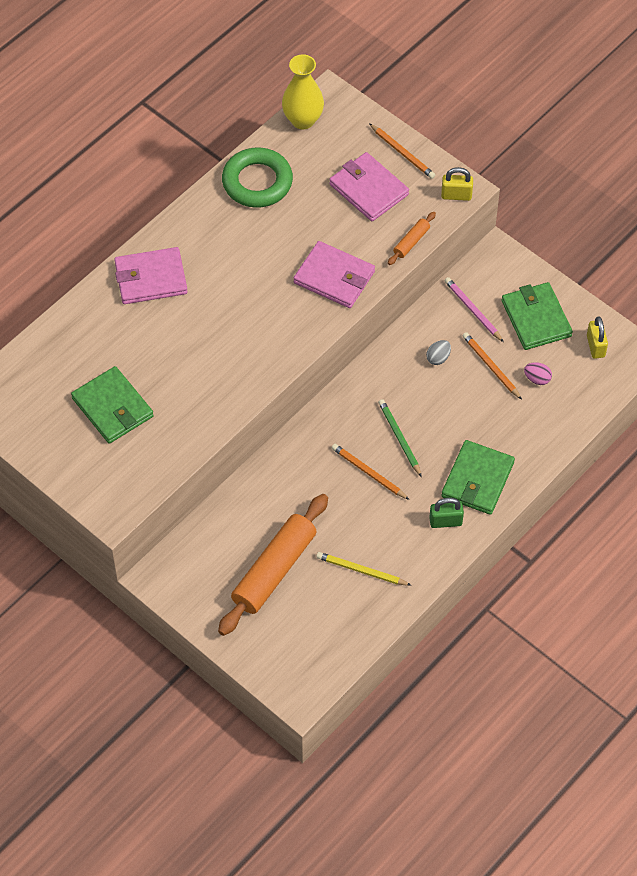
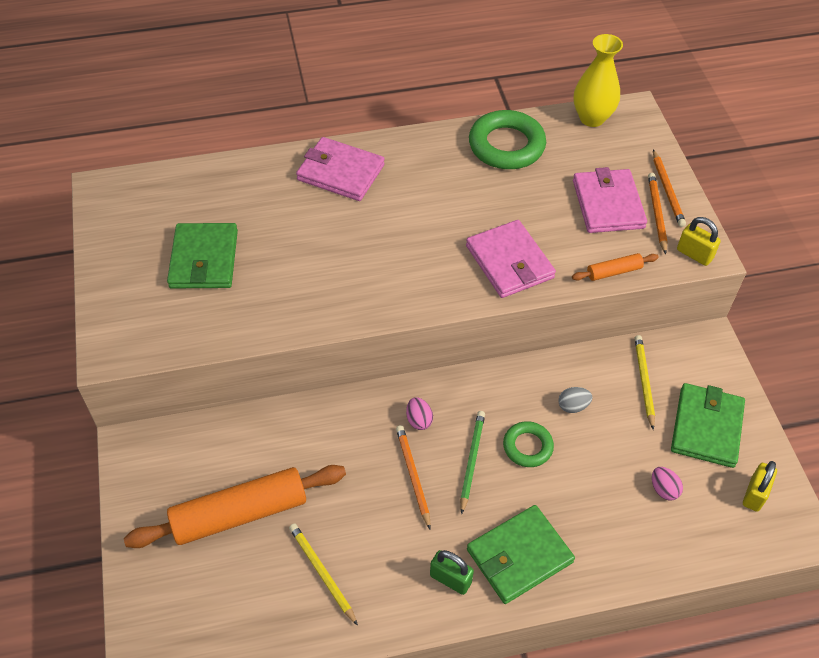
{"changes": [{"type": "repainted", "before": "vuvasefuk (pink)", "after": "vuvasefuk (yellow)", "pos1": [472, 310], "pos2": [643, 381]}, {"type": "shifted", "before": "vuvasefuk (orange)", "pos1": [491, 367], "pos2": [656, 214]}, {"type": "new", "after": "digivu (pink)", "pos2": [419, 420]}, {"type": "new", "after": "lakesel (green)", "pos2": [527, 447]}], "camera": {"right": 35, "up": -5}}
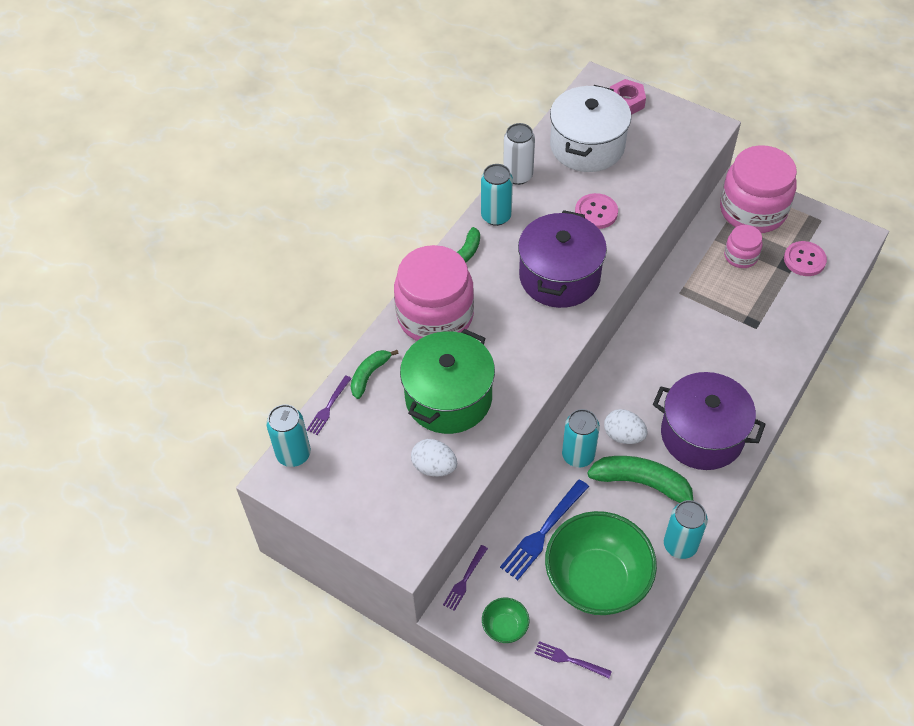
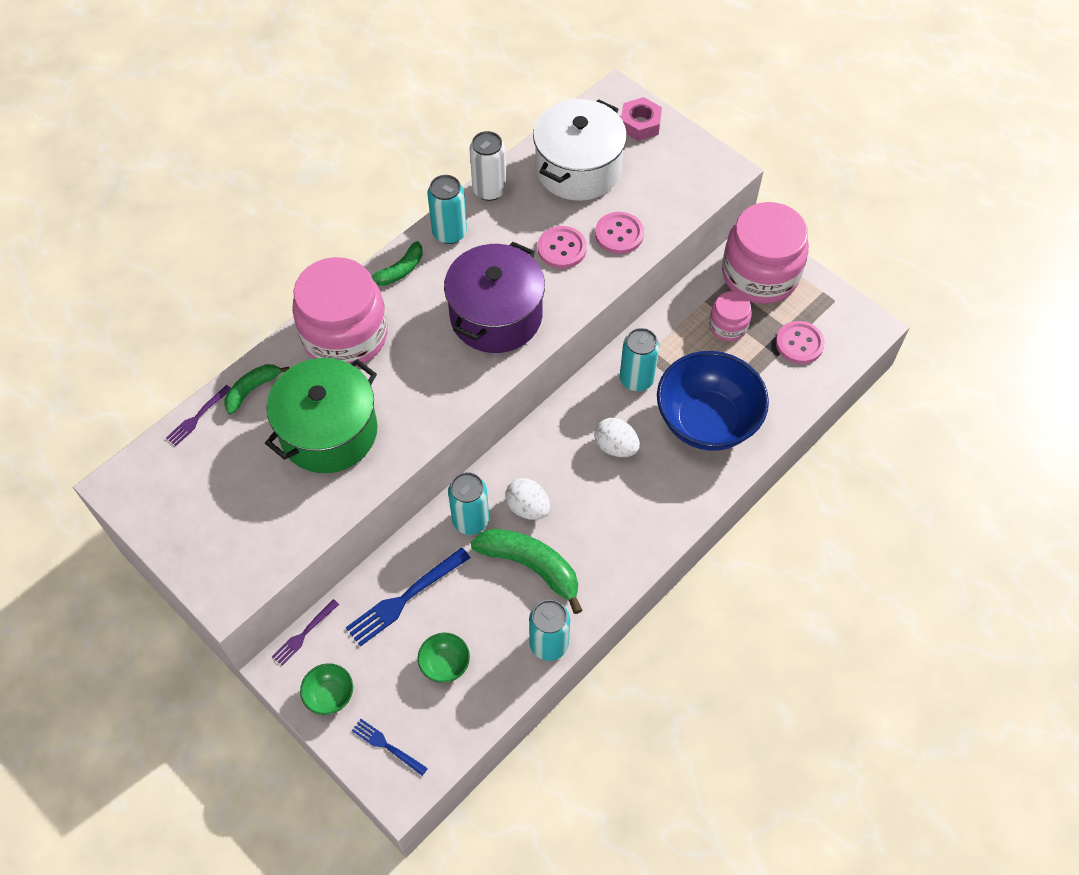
{"changes": [{"type": "shifted", "before": "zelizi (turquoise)", "pos1": [293, 454], "pos2": [636, 379]}, {"type": "shifted", "before": "digivu (white)", "pos1": [434, 467], "pos2": [615, 447]}, {"type": "repainted", "before": "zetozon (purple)", "after": "zetozon (blue)", "pos1": [569, 660], "pos2": [386, 746]}, {"type": "scaled", "before": "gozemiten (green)", "pos1": [596, 580], "pos2": [445, 664], "scale": 0.43}, {"type": "gone", "before": "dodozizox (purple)", "pos1": [702, 435]}, {"type": "new", "after": "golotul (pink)", "pos2": [619, 234]}, {"type": "new", "after": "gozemiten (blue)", "pos2": [706, 421]}], "camera": {"right": 10, "up": 5}}
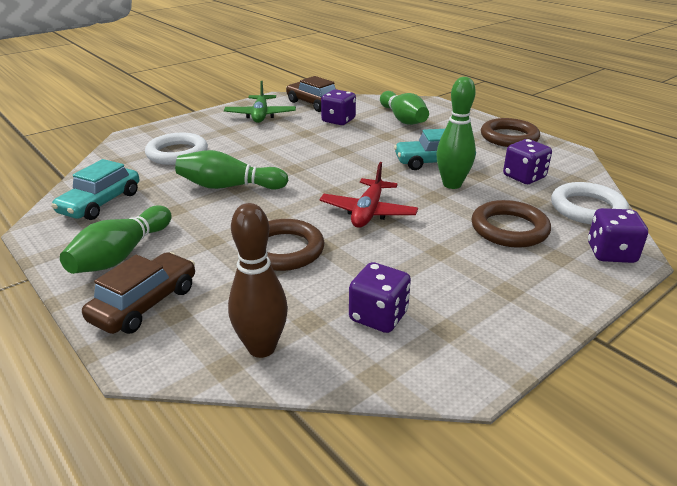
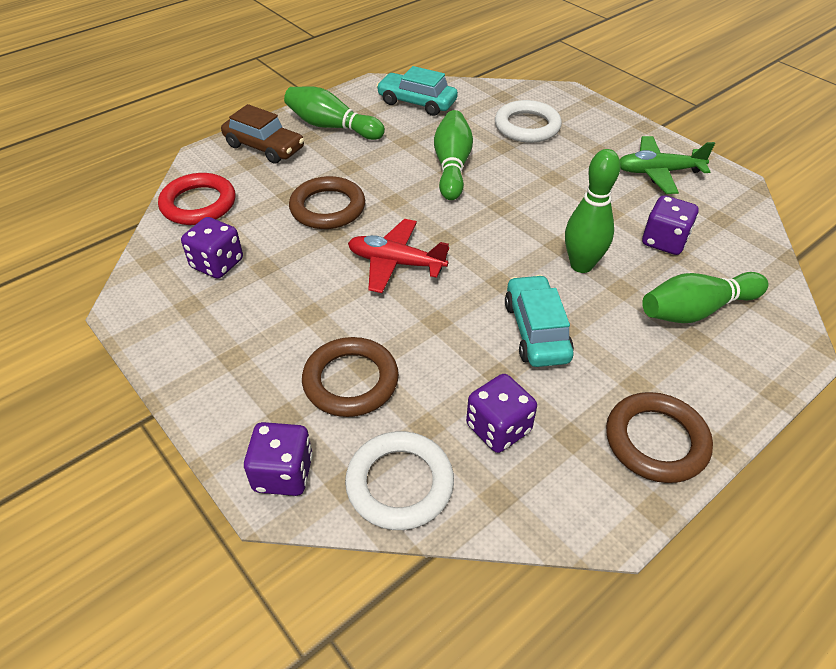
{"changes": [{"type": "swapped", "before": "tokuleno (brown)", "after": "lakesel (red)", "pos1": [261, 348], "pos2": [198, 204]}, {"type": "gone", "before": "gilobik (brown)", "pos1": [314, 104]}, {"type": "shifted", "before": "tokuleno (green)", "pos1": [452, 184], "pos2": [581, 265]}], "camera": {"right": 90, "up": 15}}
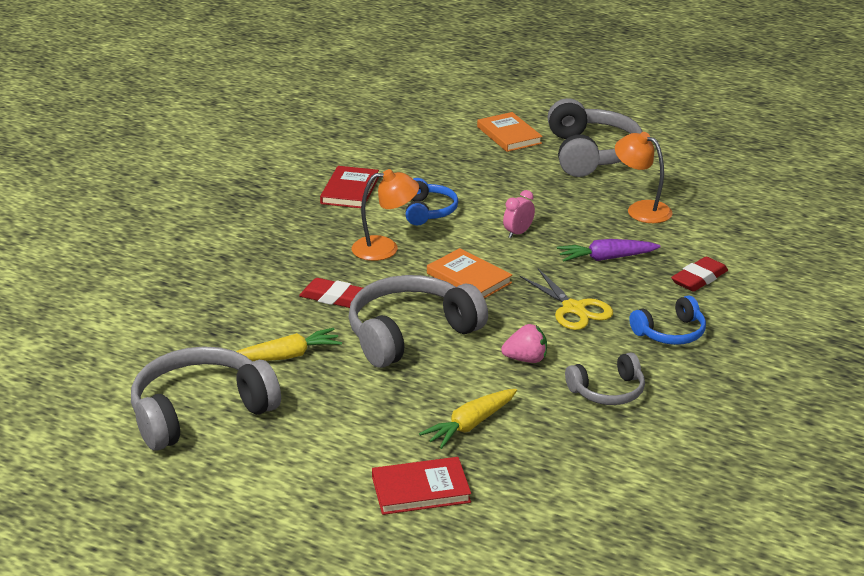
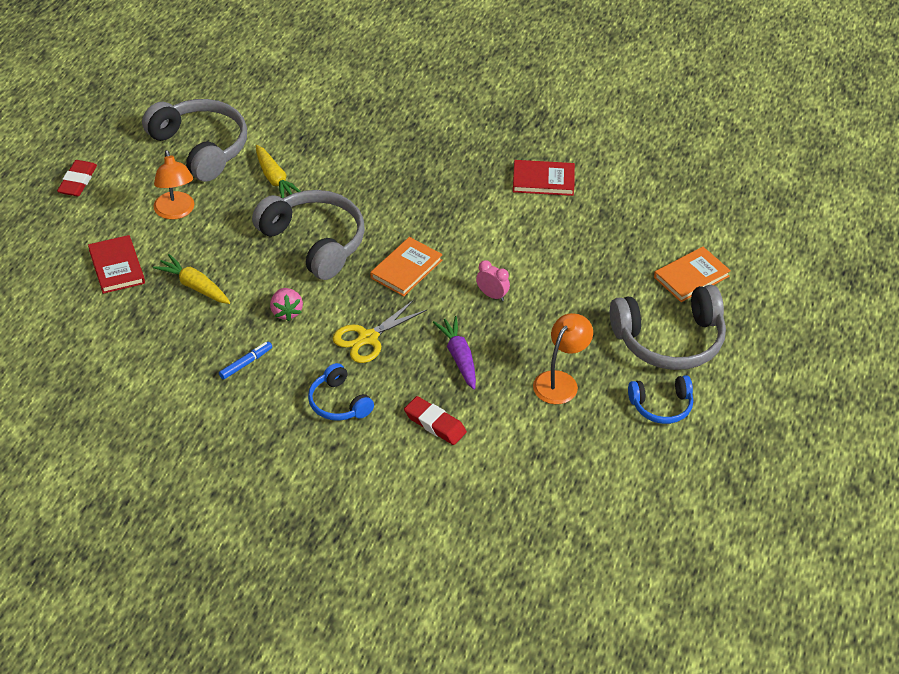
{"changes": [{"type": "shifted", "before": "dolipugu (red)", "pos1": [334, 298], "pos2": [77, 181]}, {"type": "shifted", "before": "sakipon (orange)", "pos1": [385, 248], "pos2": [176, 212]}, {"type": "shifted", "before": "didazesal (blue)", "pos1": [428, 211], "pos2": [661, 406]}, {"type": "swapped", "before": "didazesal (grey)", "after": "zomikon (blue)", "pos1": [608, 391], "pos2": [246, 363]}], "camera": {"right": 80, "up": 15}}
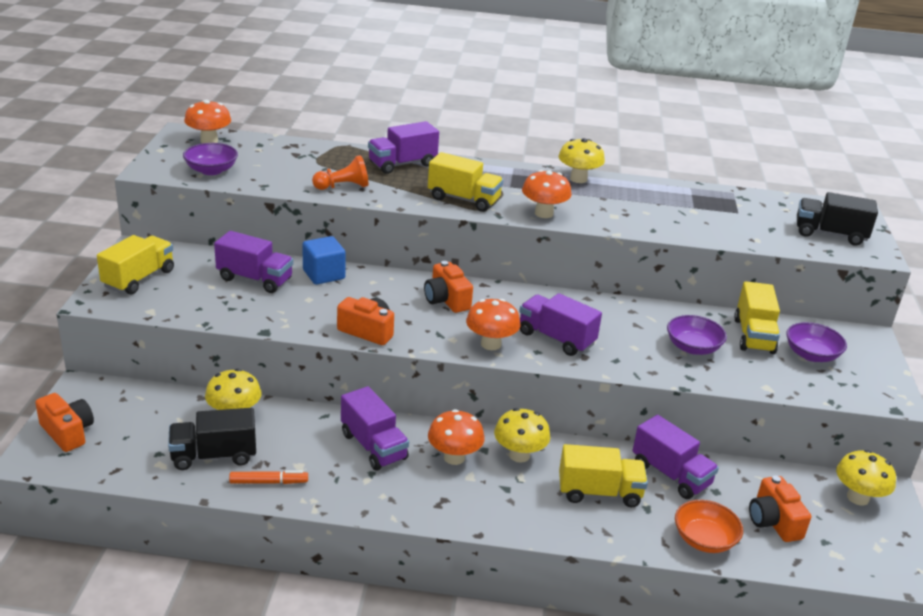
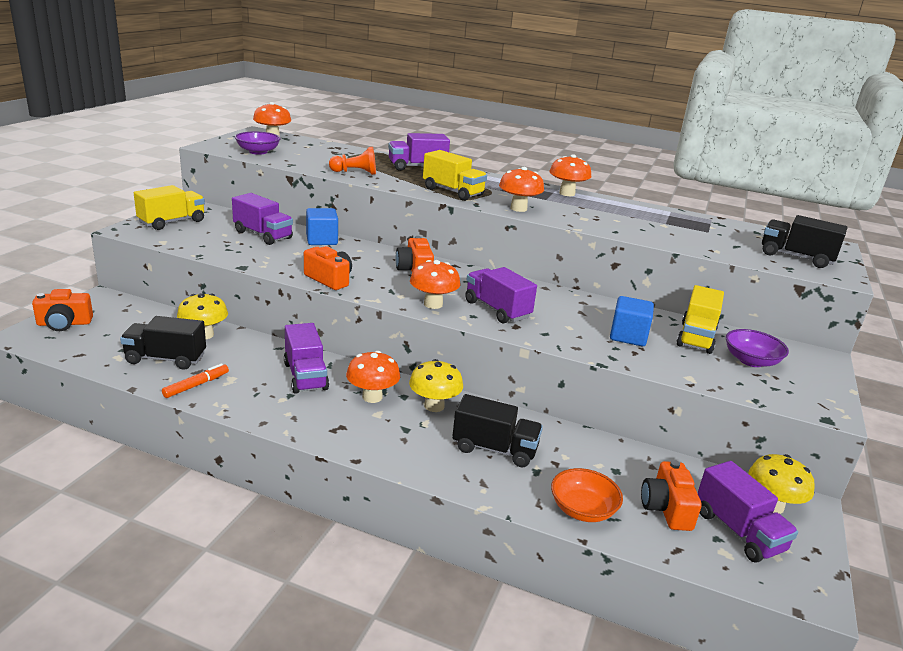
{"changes": [{"type": "rotated", "before": "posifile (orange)", "pos1": [67, 432], "pos2": [64, 323], "turn": 105}, {"type": "rotated", "before": "zomikon (orange)", "pos1": [268, 482], "pos2": [196, 385], "turn": -60}, {"type": "repainted", "before": "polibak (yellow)", "after": "polibak (orange)", "pos1": [578, 179], "pos2": [567, 193]}, {"type": "repainted", "before": "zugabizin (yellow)", "after": "zugabizin (black)", "pos1": [599, 492], "pos2": [494, 449]}, {"type": "shifted", "before": "zugabizin (purple)", "pos1": [670, 474], "pos2": [738, 531]}, {"type": "swapped", "before": "gozemiten (purple)", "after": "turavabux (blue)", "pos1": [692, 347], "pos2": [628, 336]}], "camera": {"right": 15, "up": -5}}
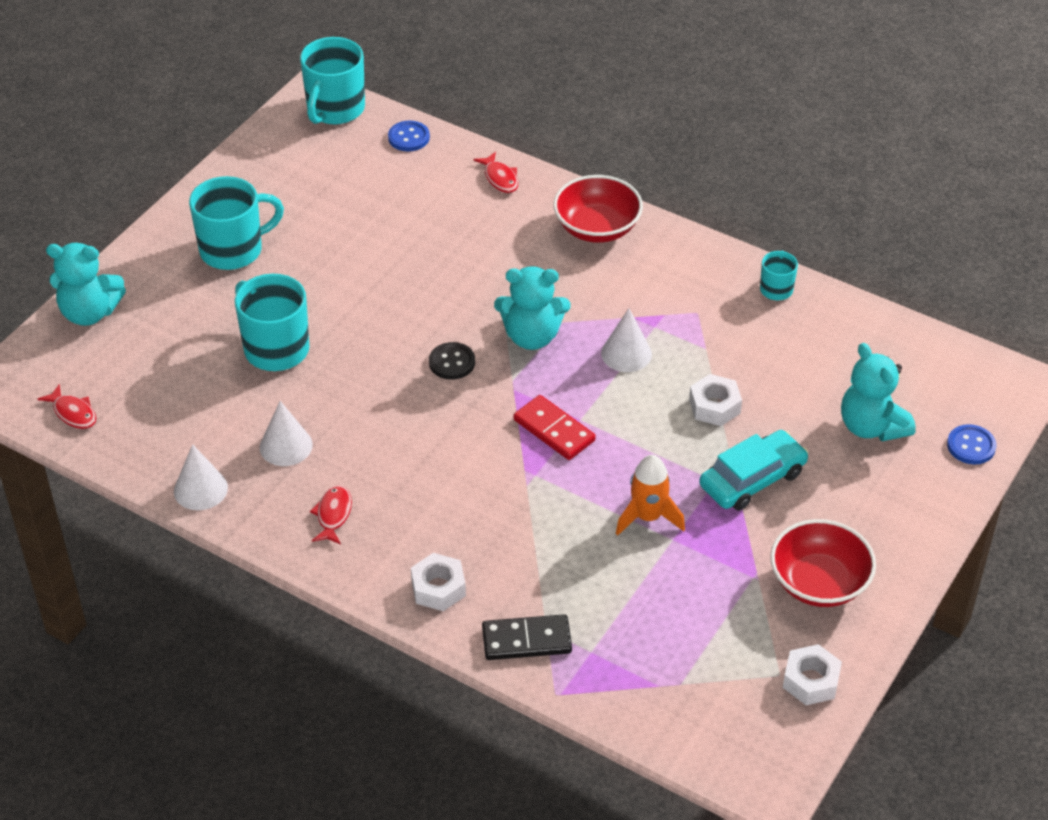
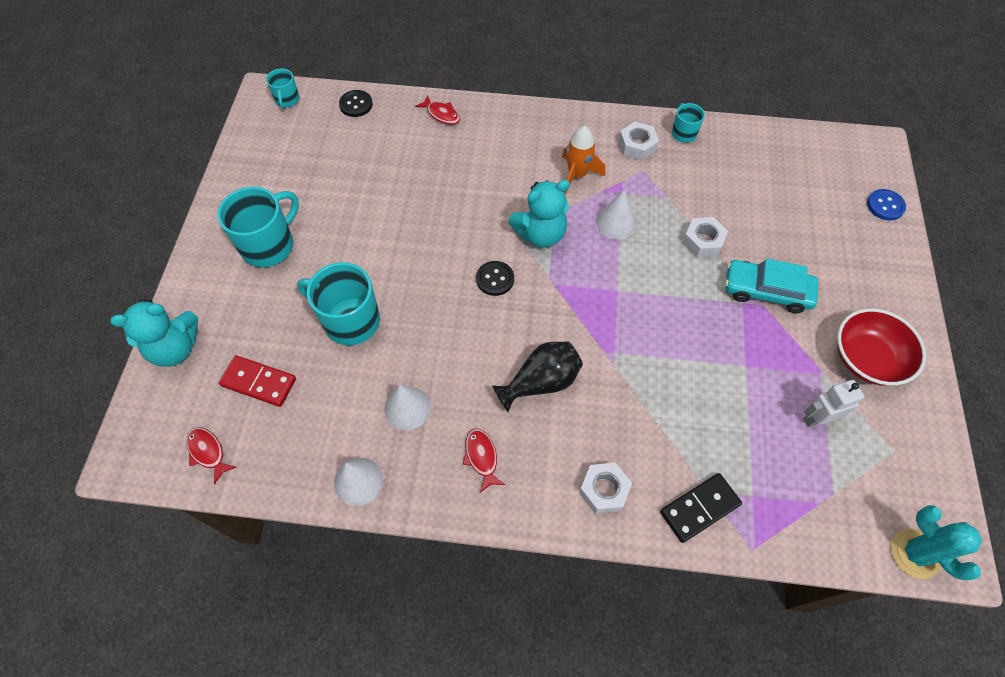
{"changes": [{"type": "rotated", "before": "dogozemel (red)", "pos1": [73, 413], "pos2": [208, 452], "turn": -150}, {"type": "scaled", "before": "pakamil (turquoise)", "pos1": [335, 109], "pos2": [287, 100], "scale": 0.53}, {"type": "repainted", "before": "golotul (blue)", "after": "golotul (black)", "pos1": [409, 137], "pos2": [356, 104]}, {"type": "shifted", "before": "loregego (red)", "pos1": [554, 430], "pos2": [259, 382]}, {"type": "gone", "before": "gozemiten (red)", "pos1": [597, 228]}, {"type": "shifted", "before": "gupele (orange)", "pos1": [648, 517], "pos2": [577, 175]}, {"type": "rotated", "before": "gilobik (turquoise)", "pos1": [752, 479], "pos2": [766, 291], "turn": -105}, {"type": "shifted", "before": "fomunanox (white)", "pos1": [811, 681], "pos2": [637, 146]}, {"type": "gone", "before": "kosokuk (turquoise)", "pos1": [871, 427]}, {"type": "new", "after": "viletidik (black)", "pos2": [541, 382]}, {"type": "new", "after": "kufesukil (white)", "pos2": [816, 418]}, {"type": "new", "after": "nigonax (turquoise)", "pos2": [915, 553]}], "camera": {"right": -25, "up": 15}}
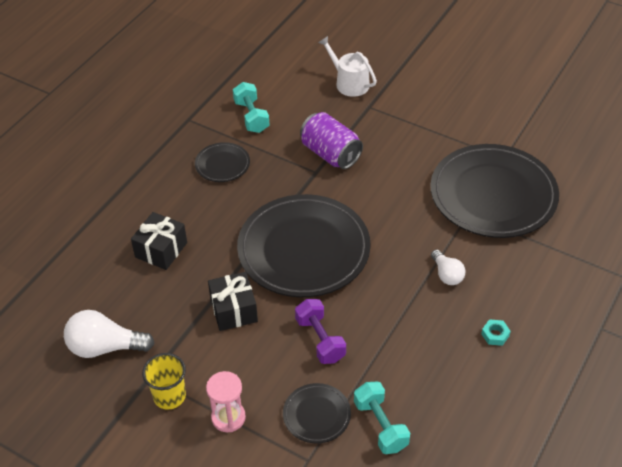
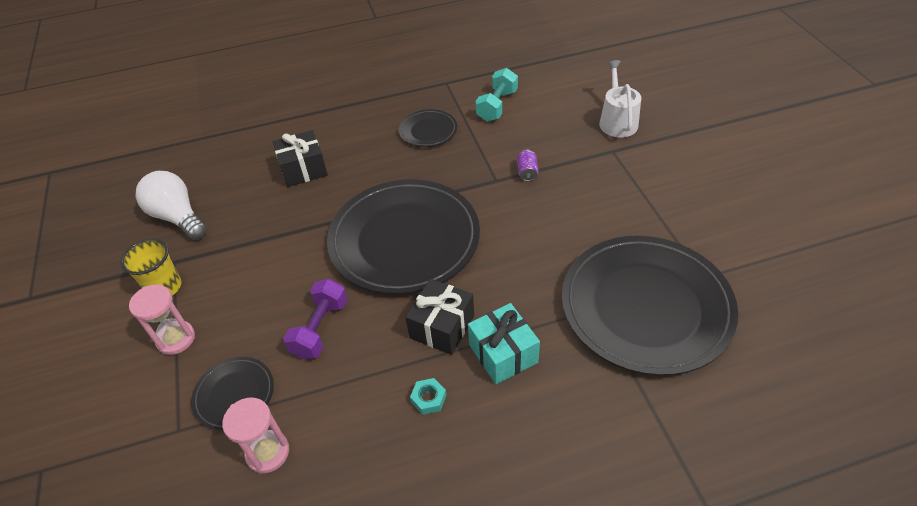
{"changes": [{"type": "shifted", "before": "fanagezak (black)", "pos1": [234, 310], "pos2": [442, 327]}, {"type": "scaled", "before": "zelizi (purple)", "pos1": [330, 154], "pos2": [527, 172], "scale": 0.44}, {"type": "swapped", "before": "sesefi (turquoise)", "after": "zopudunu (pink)", "pos1": [380, 425], "pos2": [268, 452]}, {"type": "swapped", "before": "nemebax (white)", "after": "fanagezak (turquoise)", "pos1": [446, 274], "pos2": [503, 353]}, {"type": "shifted", "before": "fomunanox (turquoise)", "pos1": [495, 335], "pos2": [428, 399]}], "camera": {"right": 45, "up": 0}}
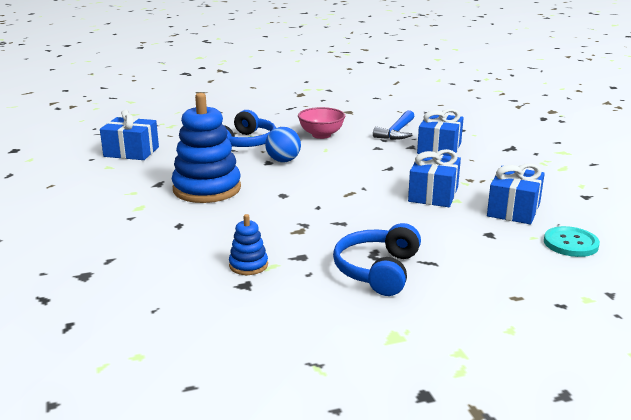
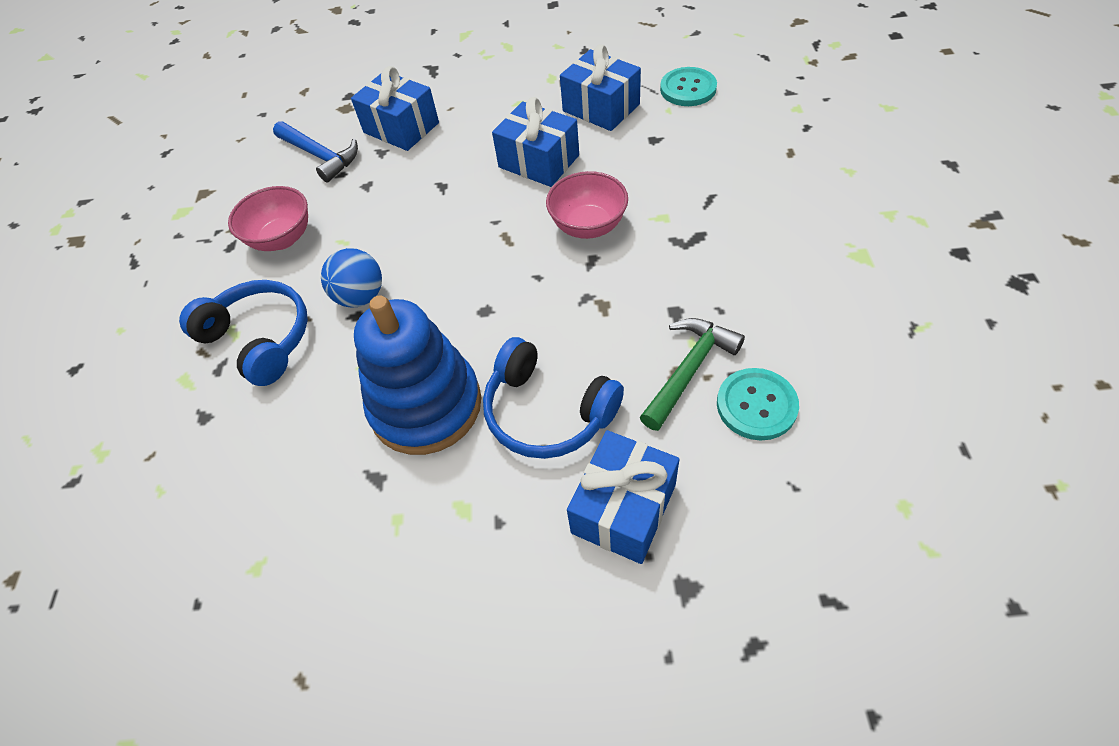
{"changes": [{"type": "shifted", "before": "fanagezak (blue)", "pos1": [131, 152], "pos2": [624, 509]}, {"type": "swapped", "before": "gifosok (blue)", "after": "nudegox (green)", "pos1": [248, 265], "pos2": [689, 370]}, {"type": "shifted", "before": "didazesal (blue)", "pos1": [378, 270], "pos2": [548, 411]}, {"type": "new", "after": "gozemiten (pink)", "pos2": [588, 226]}, {"type": "new", "after": "golotul (turquoise)", "pos2": [756, 405]}], "camera": {"right": -70, "up": 30}}
